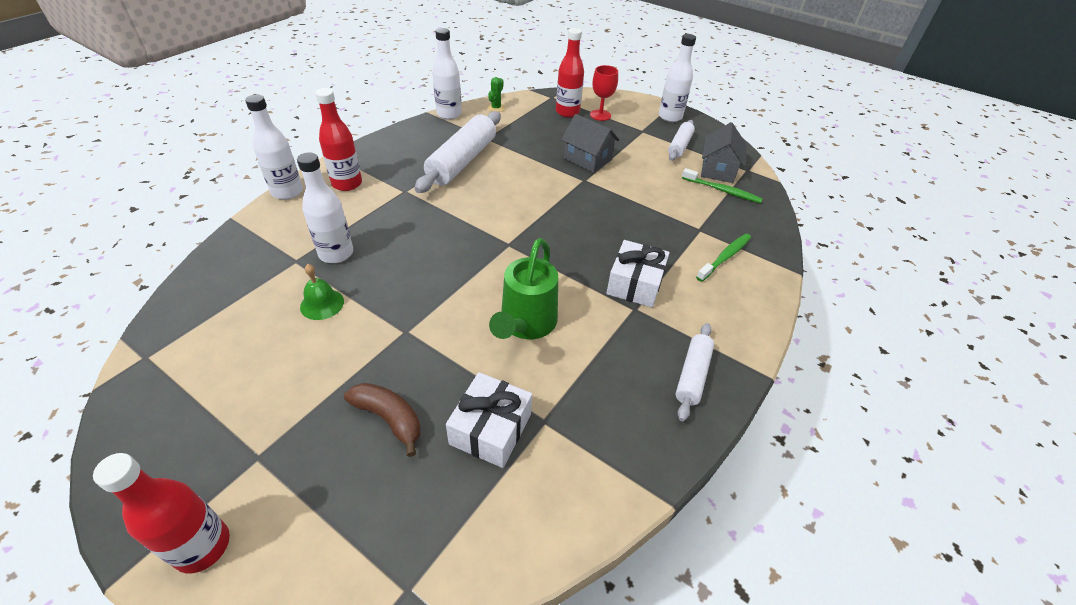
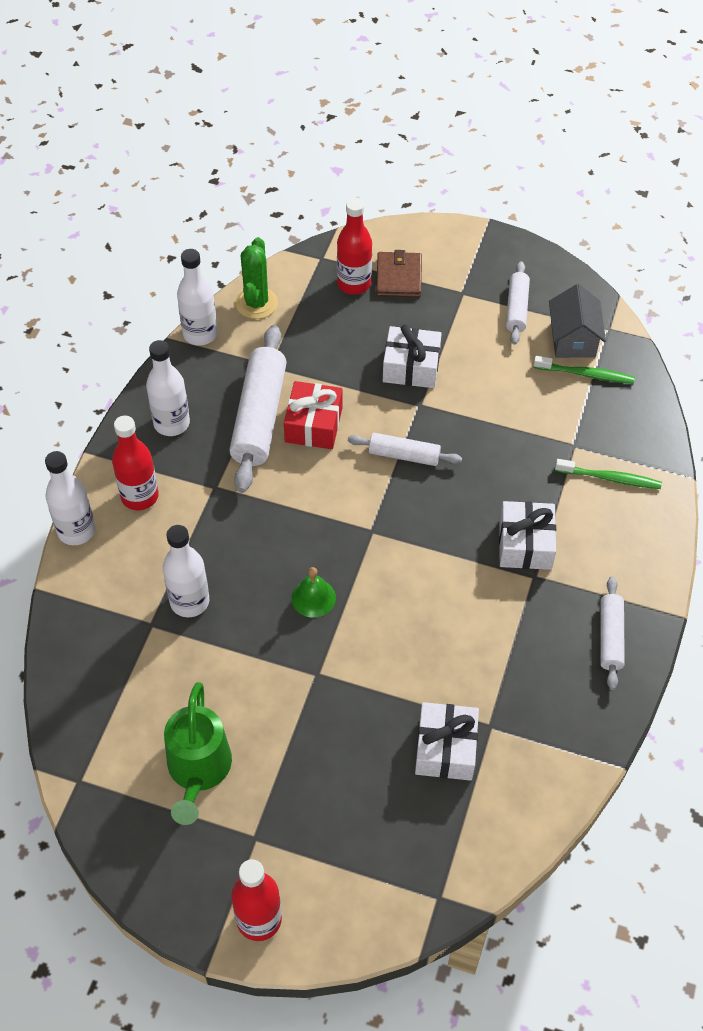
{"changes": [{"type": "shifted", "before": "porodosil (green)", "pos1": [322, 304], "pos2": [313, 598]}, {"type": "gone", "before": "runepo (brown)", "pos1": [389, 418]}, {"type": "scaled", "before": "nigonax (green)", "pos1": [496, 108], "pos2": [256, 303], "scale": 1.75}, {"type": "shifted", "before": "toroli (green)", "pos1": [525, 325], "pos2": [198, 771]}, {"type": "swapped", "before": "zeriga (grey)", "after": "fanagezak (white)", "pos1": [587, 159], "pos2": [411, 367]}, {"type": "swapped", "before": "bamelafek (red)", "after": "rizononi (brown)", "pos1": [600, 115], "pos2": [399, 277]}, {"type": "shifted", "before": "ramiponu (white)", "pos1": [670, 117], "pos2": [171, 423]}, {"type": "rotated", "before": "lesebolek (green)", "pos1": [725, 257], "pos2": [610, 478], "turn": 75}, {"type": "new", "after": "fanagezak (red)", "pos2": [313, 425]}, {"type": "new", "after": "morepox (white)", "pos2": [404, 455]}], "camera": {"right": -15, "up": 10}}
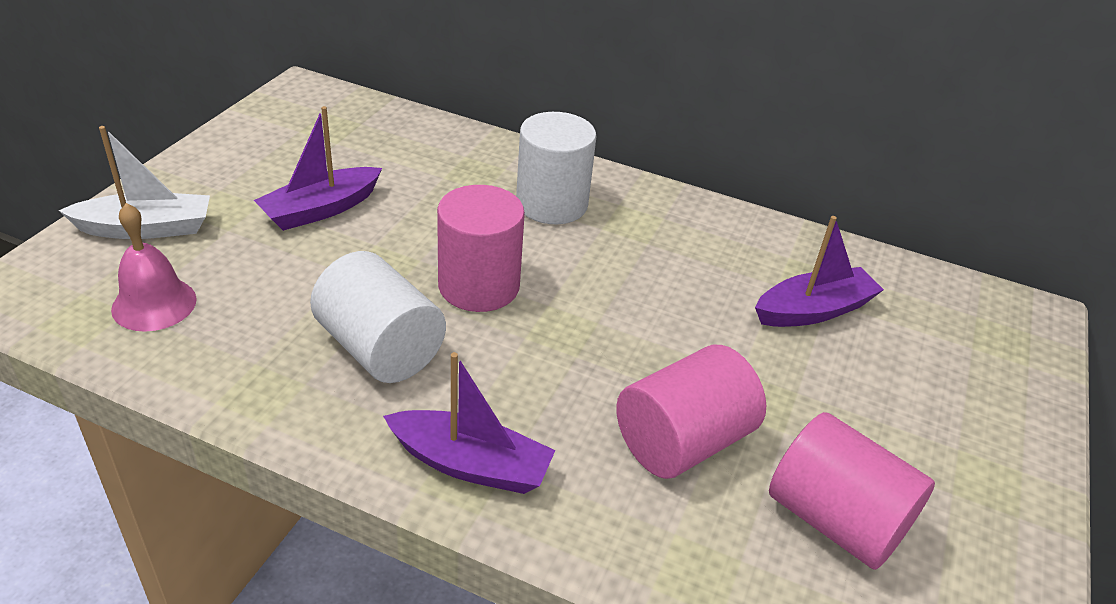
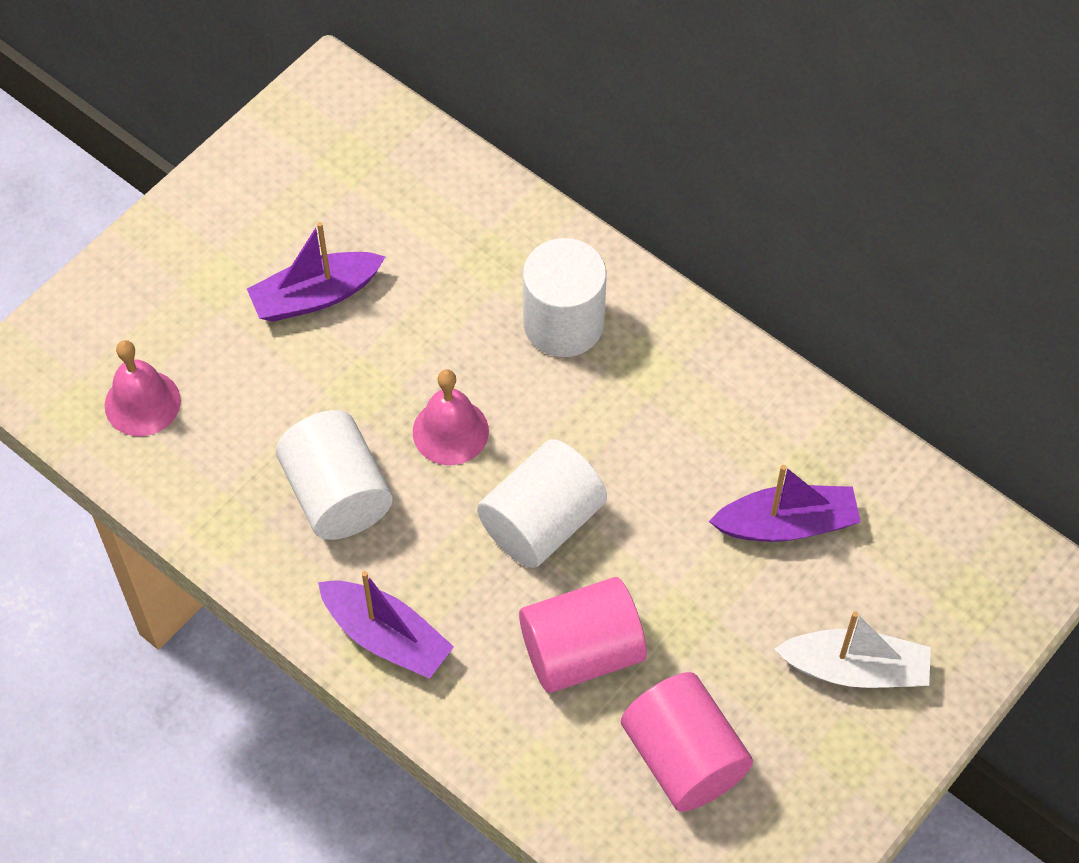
{"changes": [{"type": "shifted", "before": "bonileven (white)", "pos1": [146, 228], "pos2": [855, 669]}, {"type": "swapped", "before": "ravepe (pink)", "after": "porodosil (pink)", "pos1": [479, 286], "pos2": [450, 431]}, {"type": "new", "after": "ravepe (white)", "pos2": [542, 522]}], "camera": {"right": 20, "up": 20}}
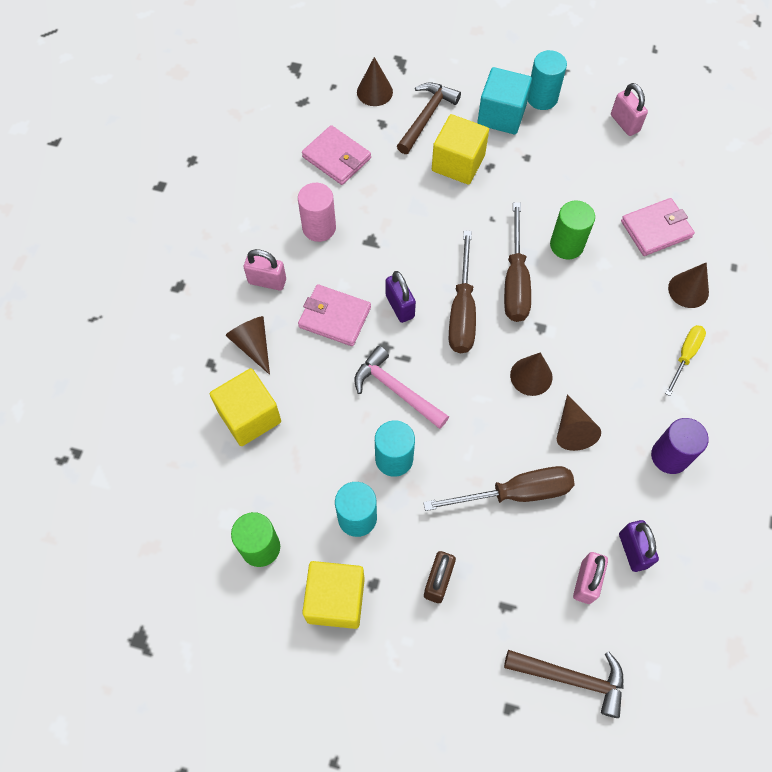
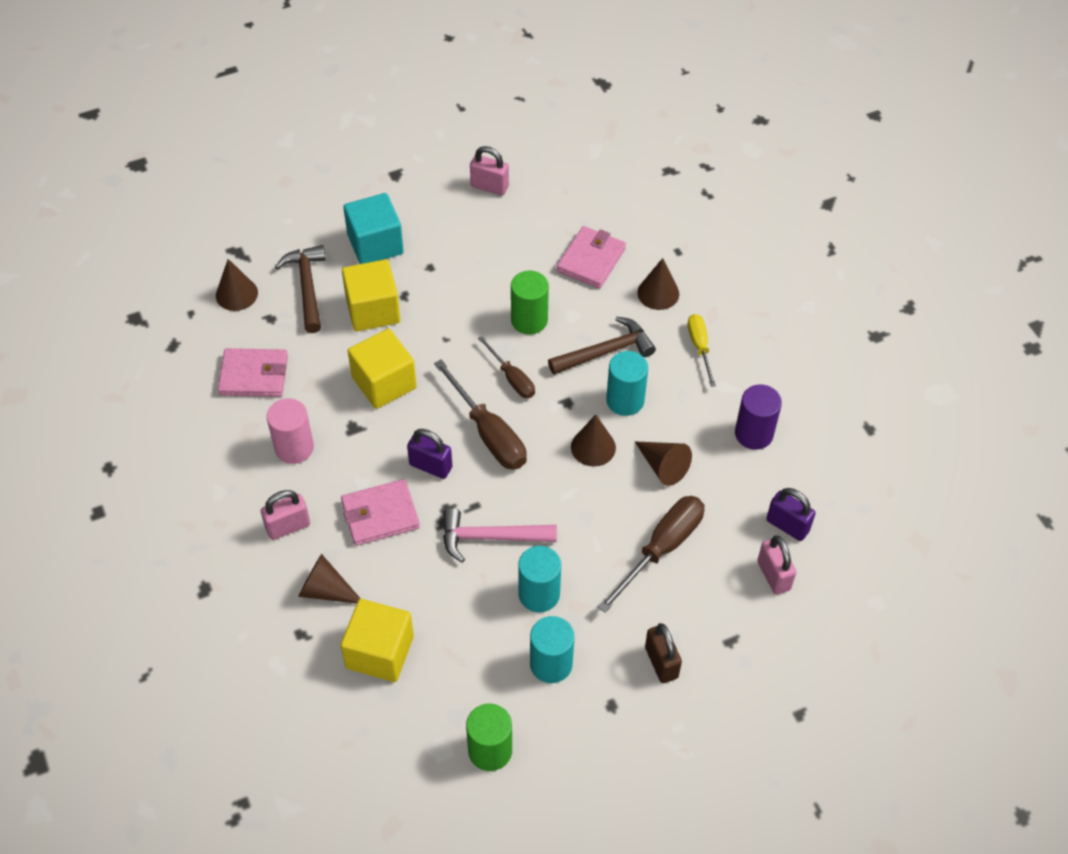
{"changes": [{"type": "shifted", "before": "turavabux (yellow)", "pos1": [336, 600], "pos2": [384, 383]}, {"type": "scaled", "before": "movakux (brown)", "pos1": [515, 281], "pos2": [512, 378], "scale": 0.6}, {"type": "shifted", "before": "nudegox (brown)", "pos1": [572, 678], "pos2": [606, 351]}, {"type": "shifted", "before": "ravepe (turquoise)", "pos1": [542, 98], "pos2": [625, 400]}], "camera": {"right": -40, "up": -10}}
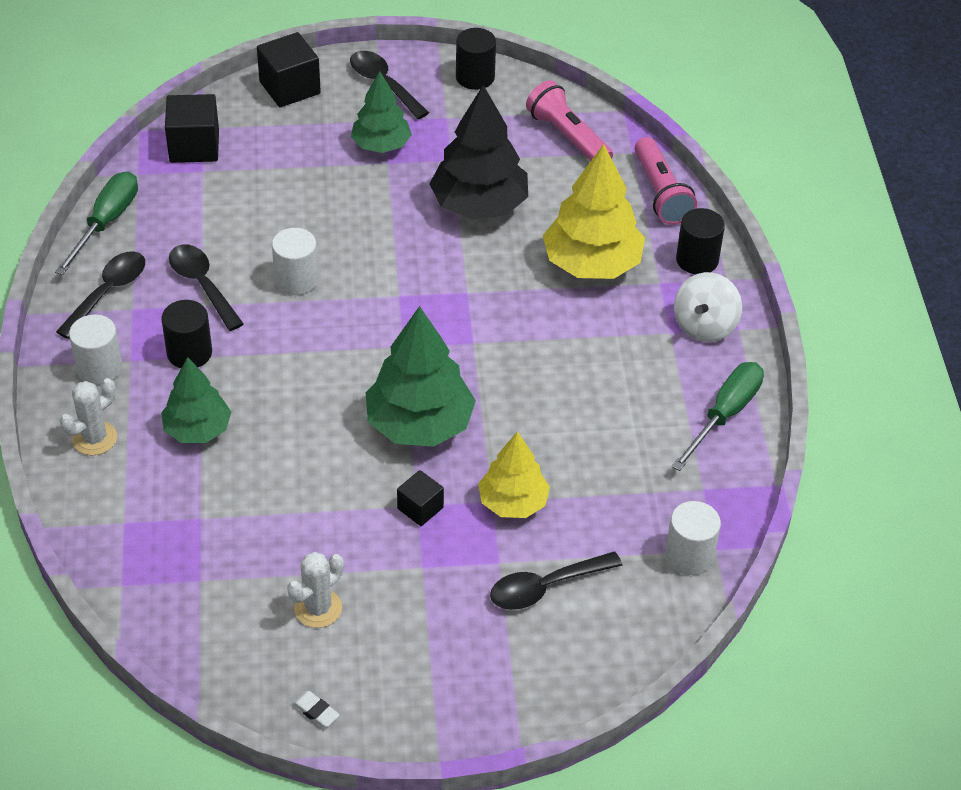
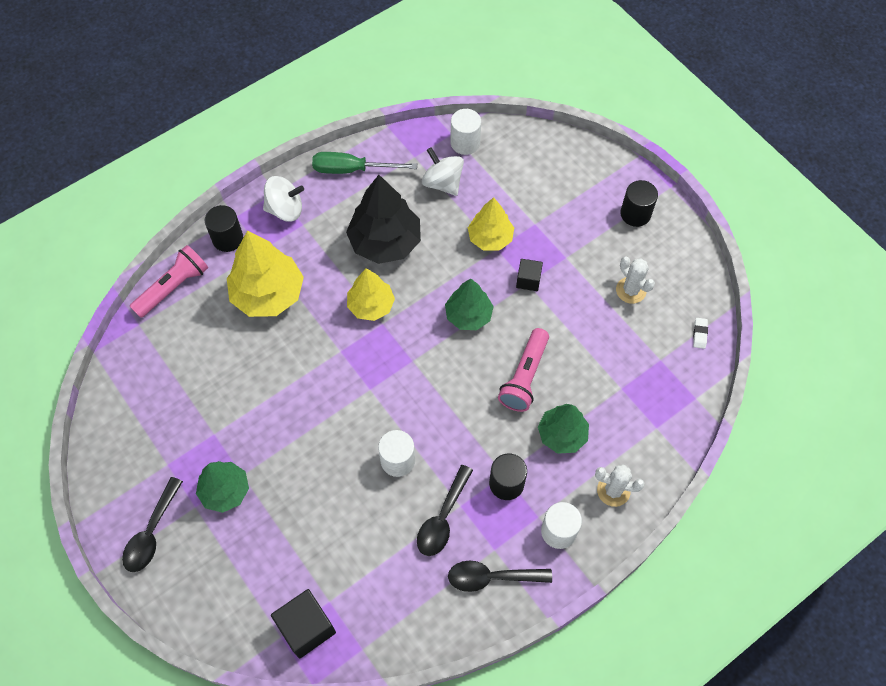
{"changes": [{"type": "gone", "before": "movakux (green)", "pos1": [106, 222]}, {"type": "gone", "before": "turavabux (black)", "pos1": [290, 87]}, {"type": "rotated", "before": "nigonax (white)", "pos1": [318, 608], "pos2": [631, 290], "turn": 45}, {"type": "shifted", "before": "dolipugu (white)", "pos1": [316, 711], "pos2": [699, 334]}, {"type": "scaled", "before": "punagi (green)", "pos1": [419, 424], "pos2": [468, 315], "scale": 0.63}, {"type": "shifted", "before": "punagi (black)", "pos1": [479, 205], "pos2": [385, 242]}, {"type": "shifted", "before": "ravepe (black)", "pos1": [475, 77], "pos2": [635, 214]}, {"type": "gone", "before": "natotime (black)", "pos1": [545, 587]}, {"type": "shifted", "before": "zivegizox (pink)", "pos1": [568, 137], "pos2": [524, 377]}, {"type": "new", "after": "punagi (yellow)", "pos2": [371, 305]}, {"type": "new", "after": "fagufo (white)", "pos2": [442, 183]}], "camera": {"right": -120, "up": 15}}
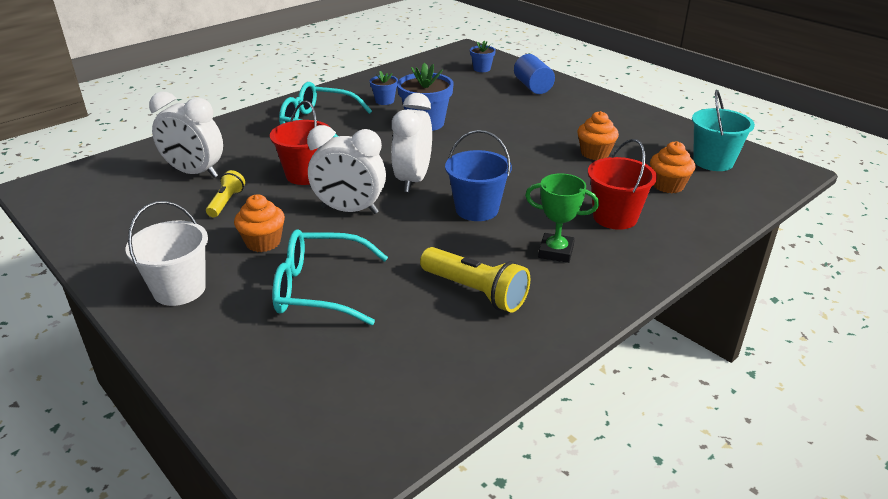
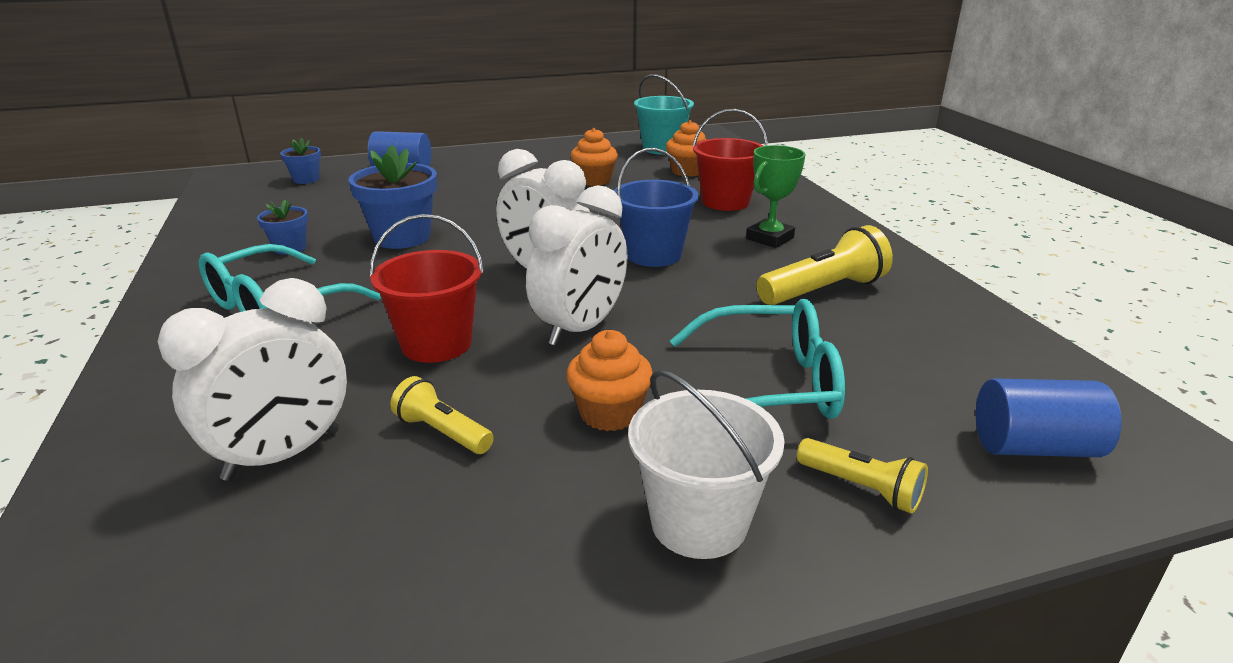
{"changes": [{"type": "rotated", "before": "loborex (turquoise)", "pos1": [320, 289], "pos2": [768, 385], "turn": -120}, {"type": "new", "after": "zivegizox (yellow)", "pos2": [861, 488]}, {"type": "new", "after": "ravepe (blue)", "pos2": [1034, 447]}], "camera": {"right": -65, "up": -5}}
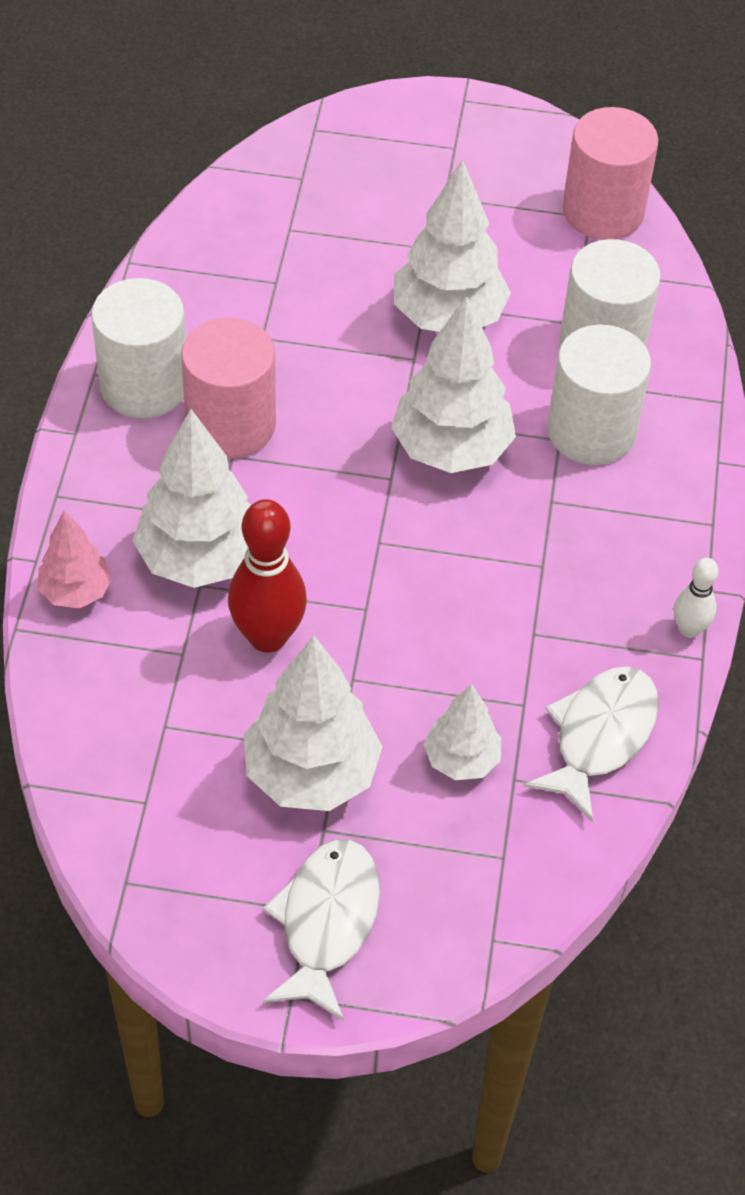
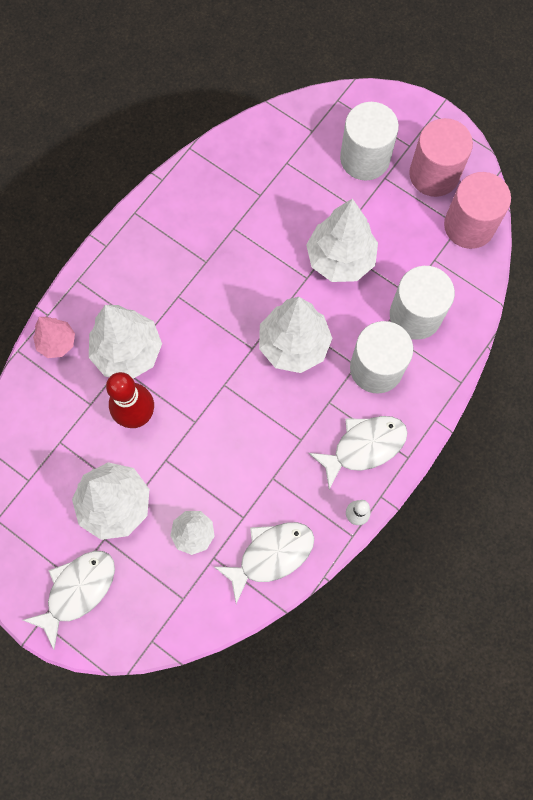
{"changes": [{"type": "shifted", "before": "ravepe (white)", "pos1": [144, 385], "pos2": [365, 158]}, {"type": "shifted", "before": "ravepe (pink)", "pos1": [230, 425], "pos2": [434, 174]}, {"type": "new", "after": "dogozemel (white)", "pos2": [364, 447]}], "camera": {"right": 30, "up": 20}}
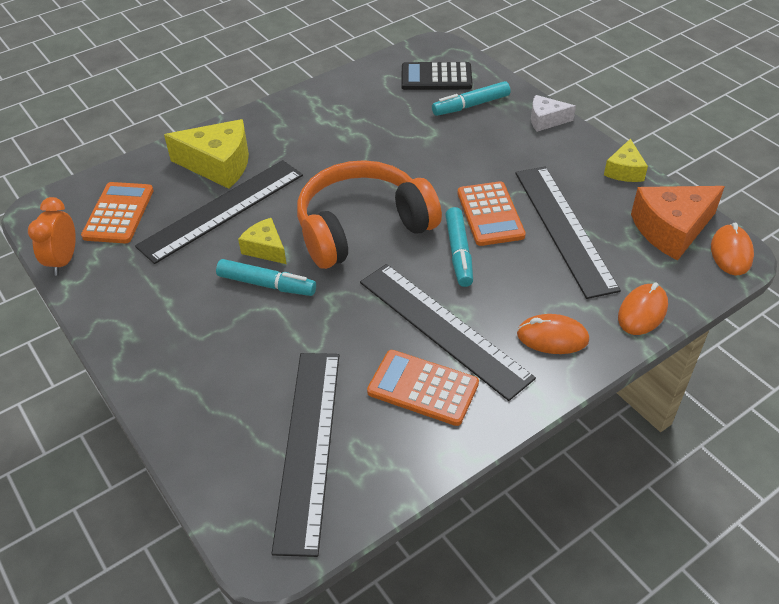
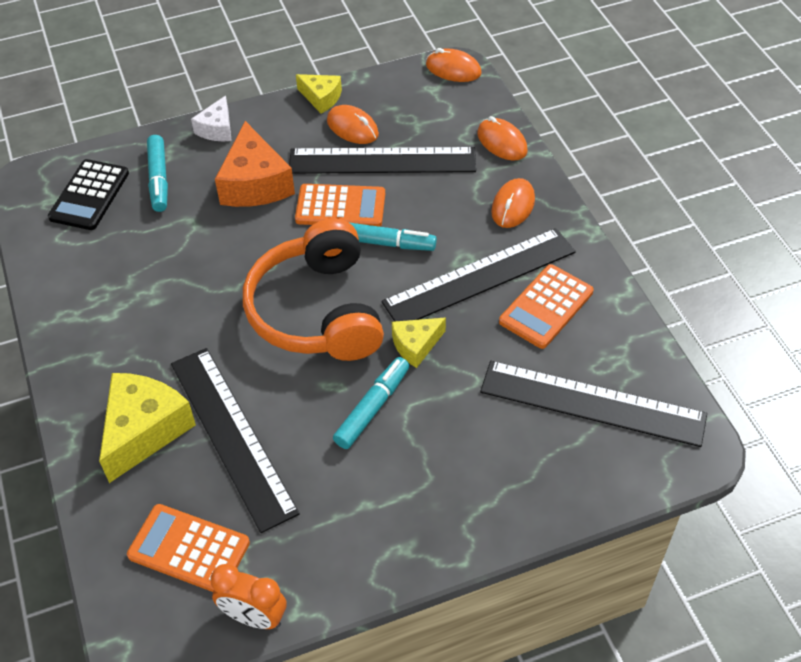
{"changes": [{"type": "shifted", "before": "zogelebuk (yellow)", "pos1": [265, 249], "pos2": [416, 345]}, {"type": "shifted", "before": "zogelebuk (orange)", "pos1": [671, 229], "pos2": [255, 183]}, {"type": "new", "after": "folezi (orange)", "pos2": [352, 128]}], "camera": {"right": -75, "up": 5}}
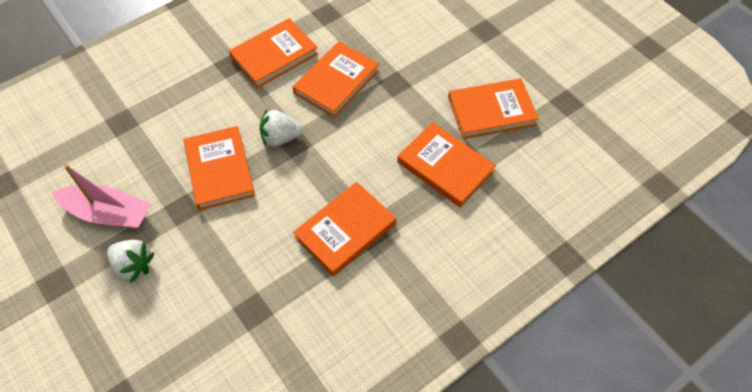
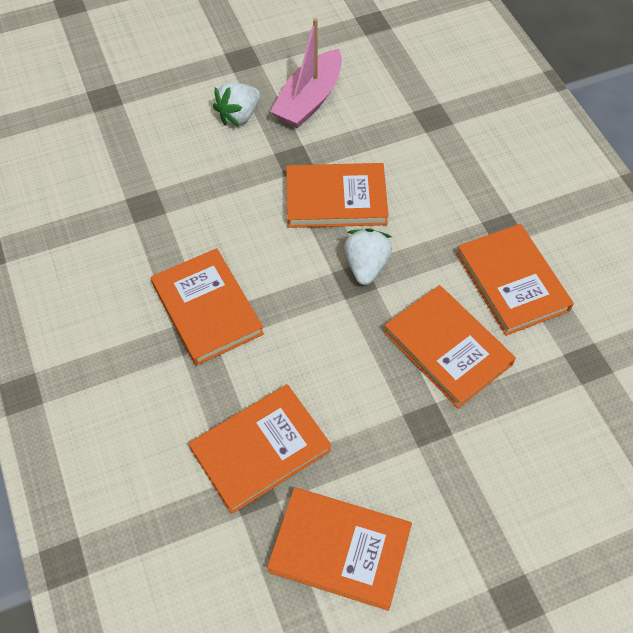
{"changes": [{"type": "rotated", "before": "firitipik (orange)", "pos1": [491, 111], "pos2": [340, 549], "turn": -75}], "camera": {"right": 105, "up": 0}}
